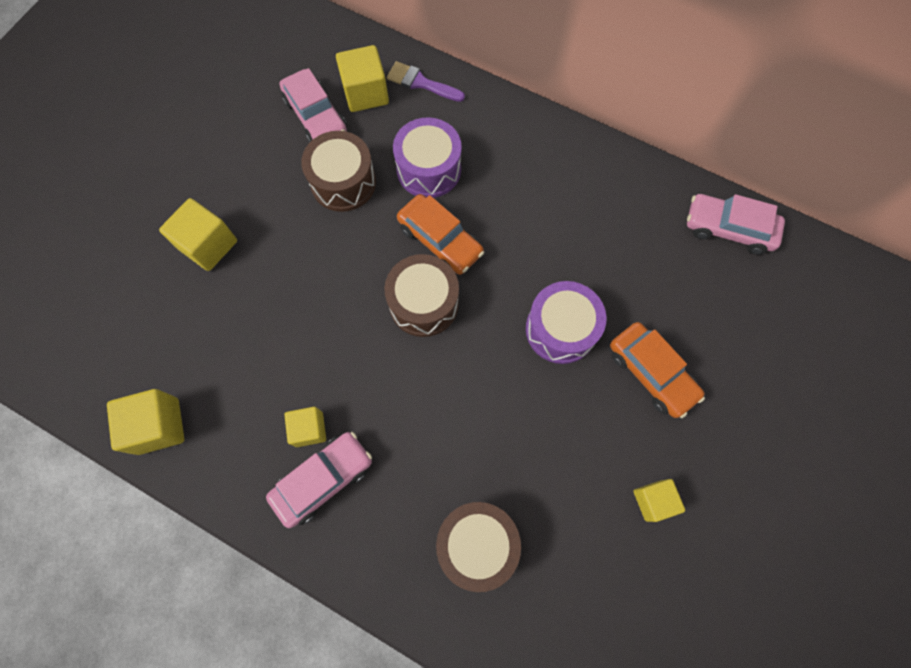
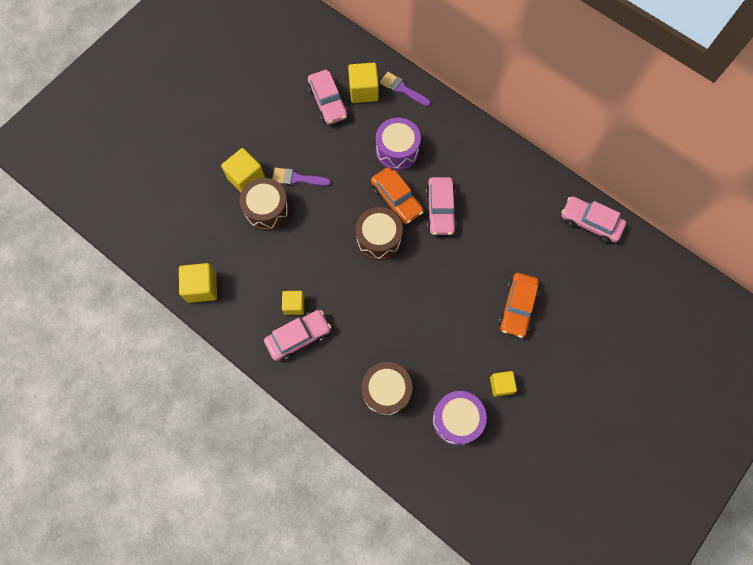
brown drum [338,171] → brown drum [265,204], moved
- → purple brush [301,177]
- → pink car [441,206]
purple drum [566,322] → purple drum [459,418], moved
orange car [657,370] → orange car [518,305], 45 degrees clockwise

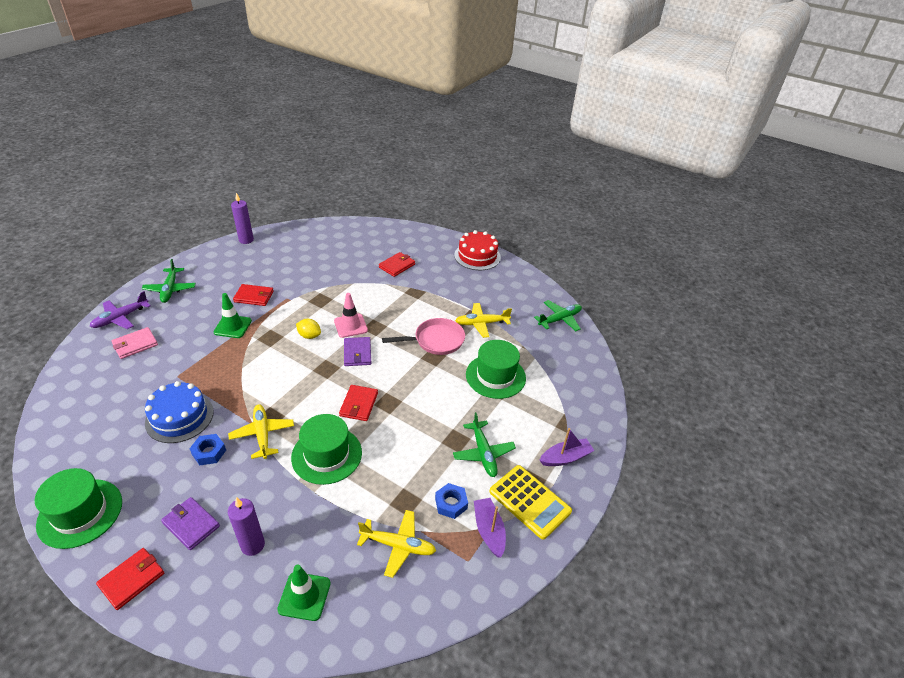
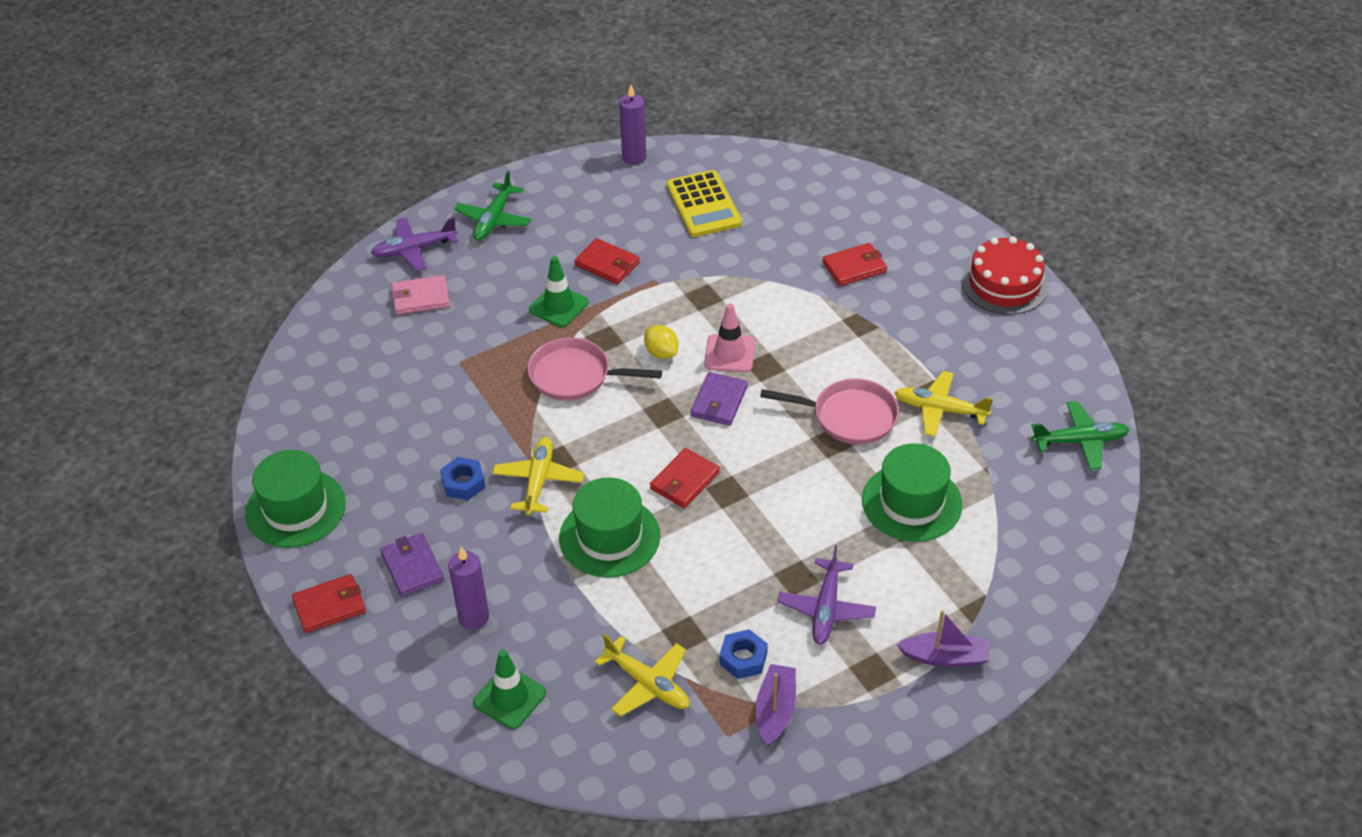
- → pink pan [595,369]
yellow calculator [530,502] → yellow calculator [704,203], moved
green plane [484,444] → purple plane [826,595]
blue cake [179,412] → -

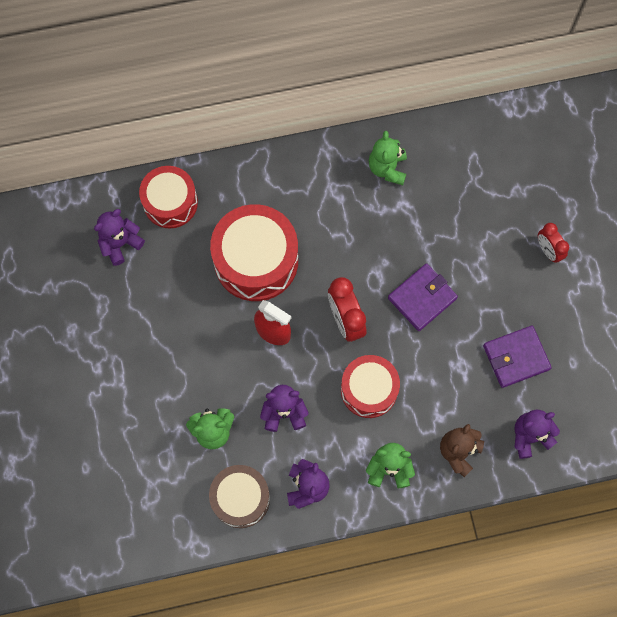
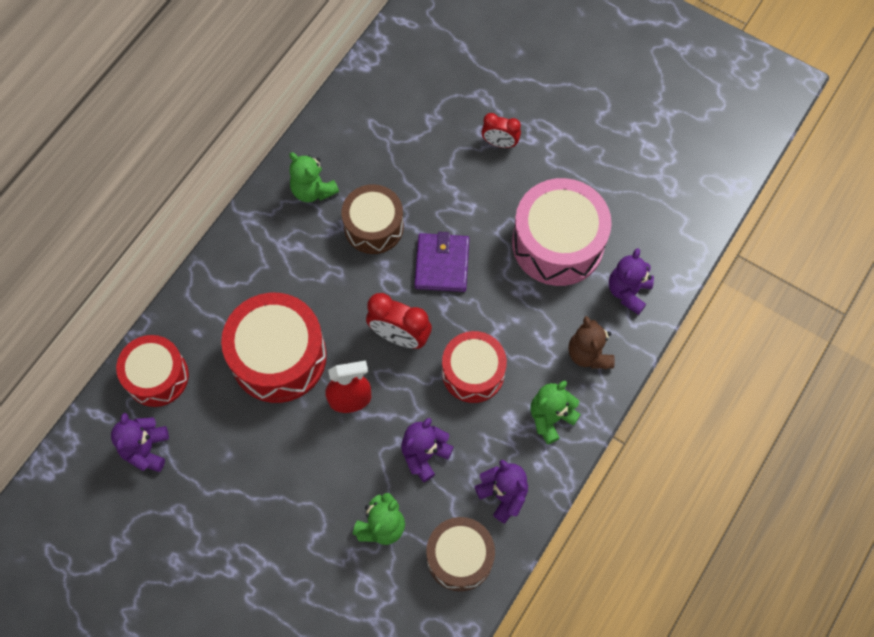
- → brown drum [373,219]
purple wallet [517,357] → pink drum [562,232]

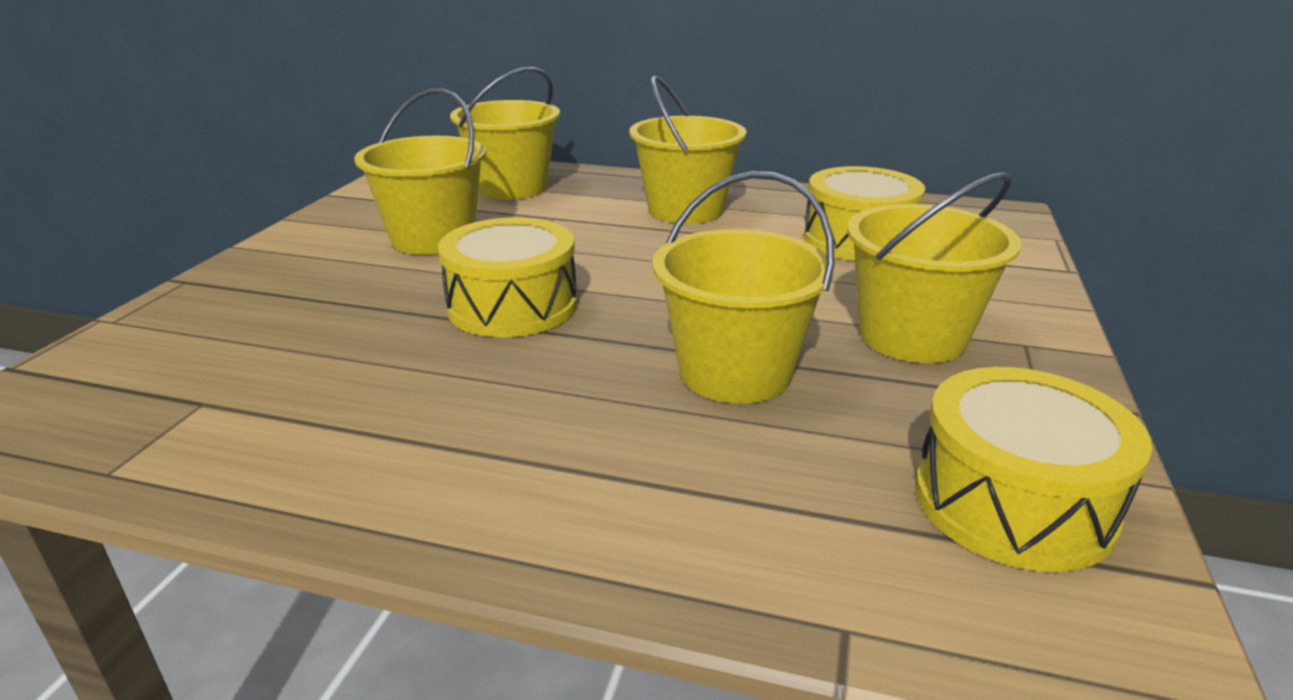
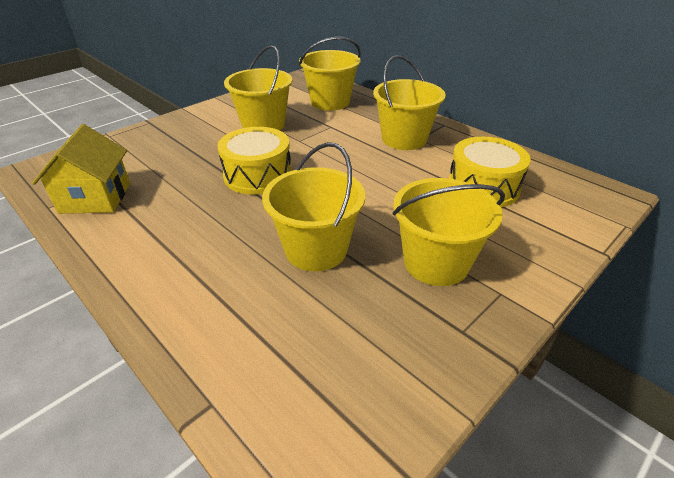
- → yellow house [81,169]
yellow drum [1033,469] → -

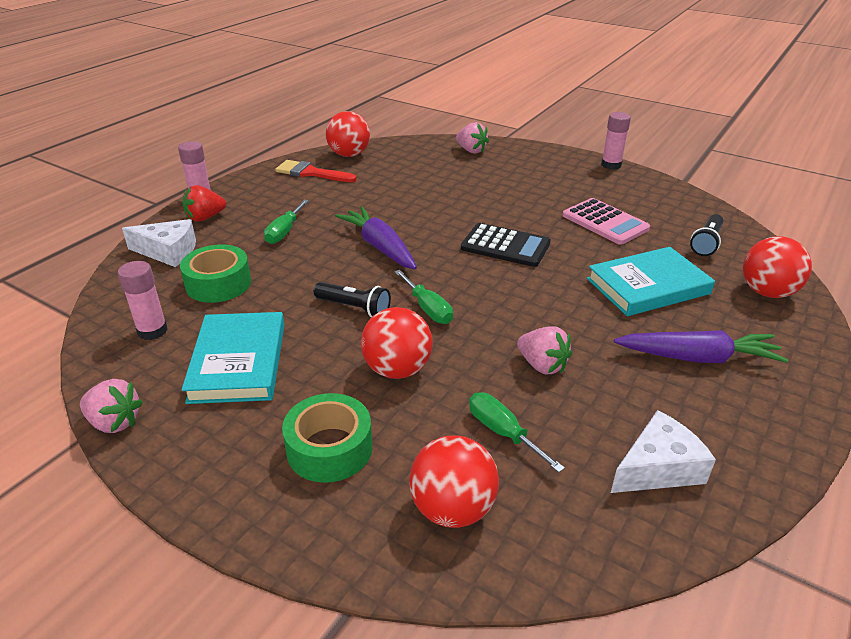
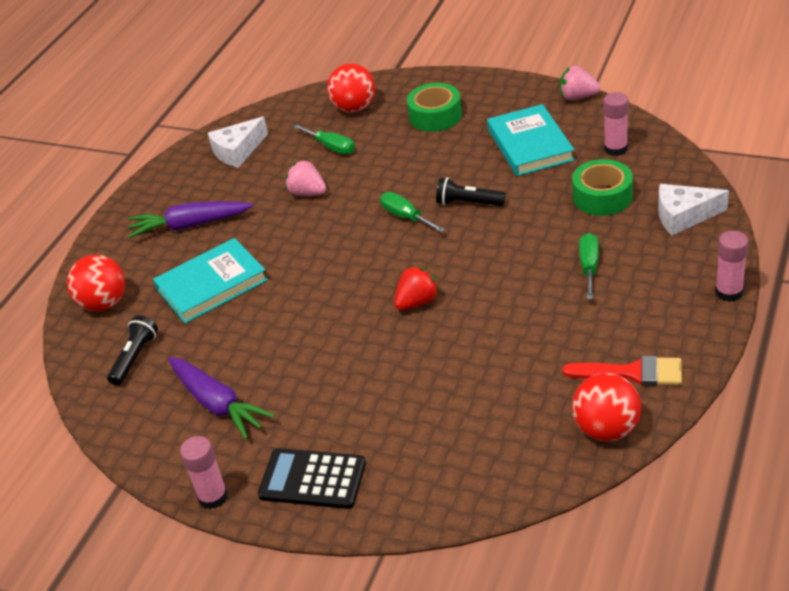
purple carrot [376,237] → purple carrot [221,398], moved
black calculator [506,245] → black calculator [312,478], moved
red strawberry [204,203] → red strawberry [416,288], moved
red ball [397,343] → -
pink strawberry [472,138] → -
pink calculator [606,221] → -

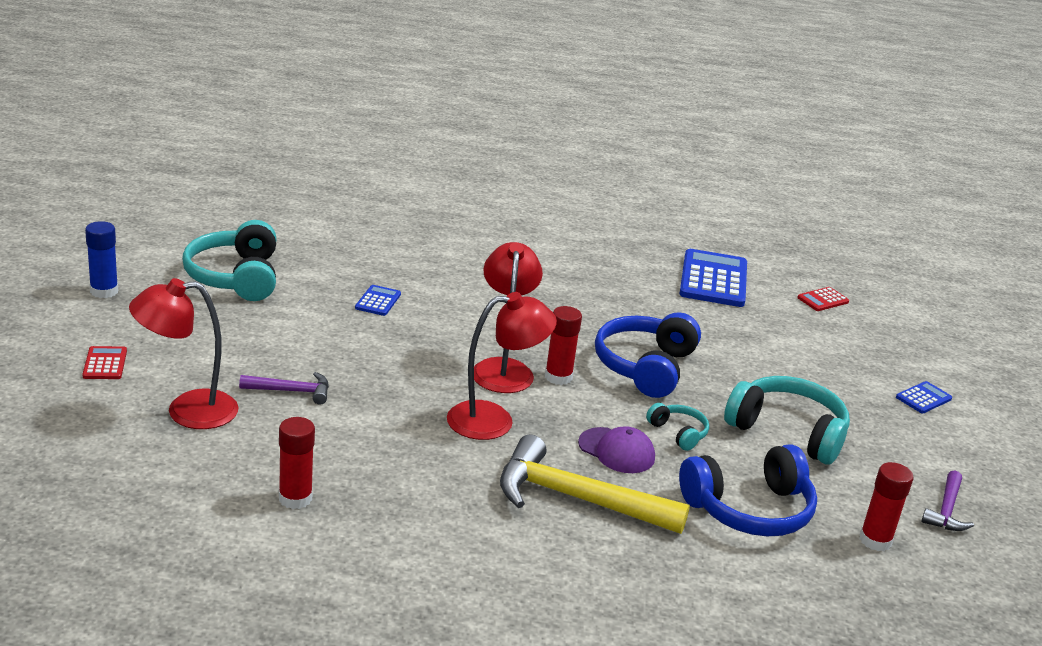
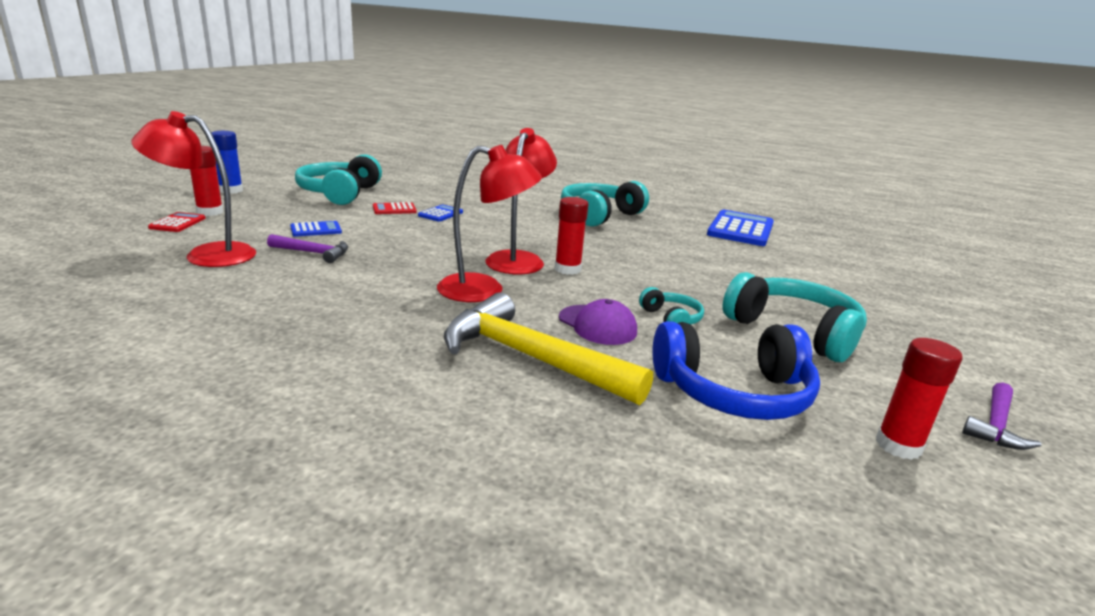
red glue stick [297,463] → red glue stick [206,181], moved
blue calculator [924,397] → blue calculator [316,229], moved
red calculator [823,299] → red calculator [395,208], moved
- → turquoise headphones [605,204]
blue headphones [648,355] → -

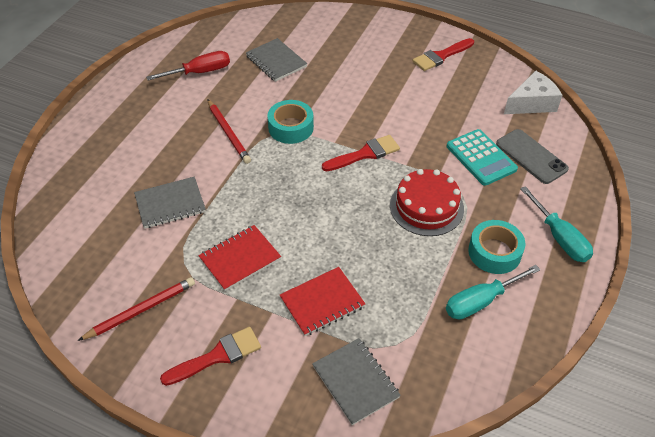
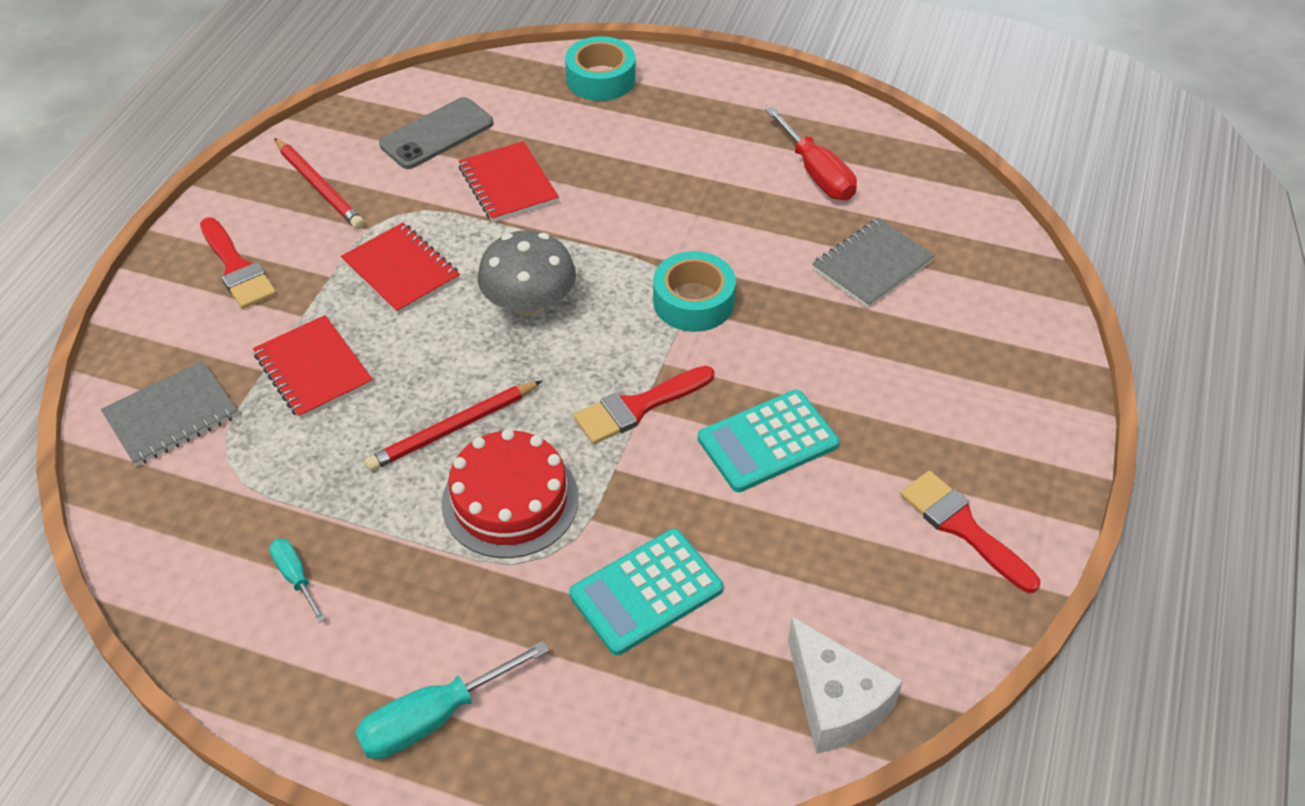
turquoise screwdriver [493,292] → turquoise screwdriver [297,580], x0.57
red pencil [229,131] → red pencil [453,425], moved
grey phone [532,156] → grey phone [436,133], moved
grey notebook [170,203] → red notebook [509,181]
- → grey mushroom [527,273]
turquoise tape [497,247] → turquoise tape [600,68], moved
red brush [361,153] → red brush [644,405], 90 degrees clockwise
- → turquoise calculator [768,441]

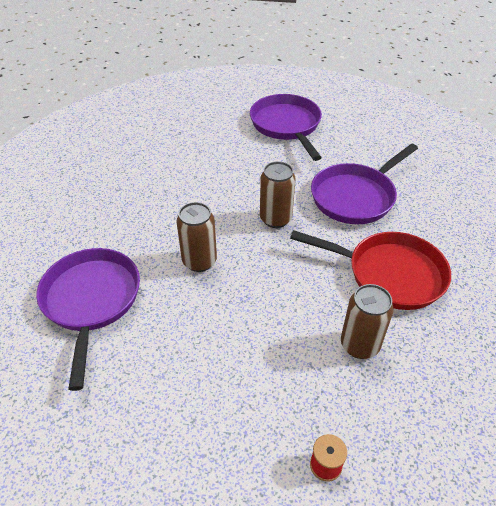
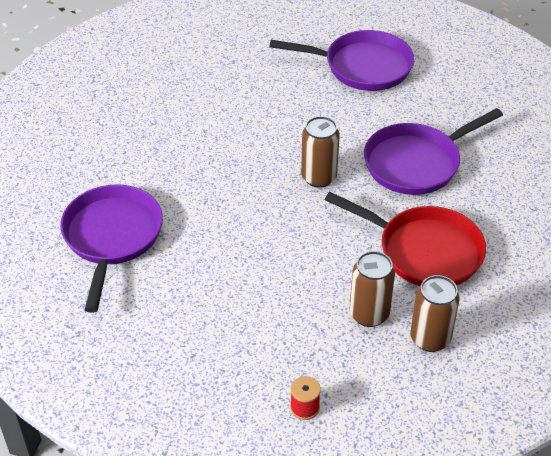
purple pan [286,127] → purple pan [341,60], 105 degrees clockwise
brown can [196,237] → brown can [435,313], moved

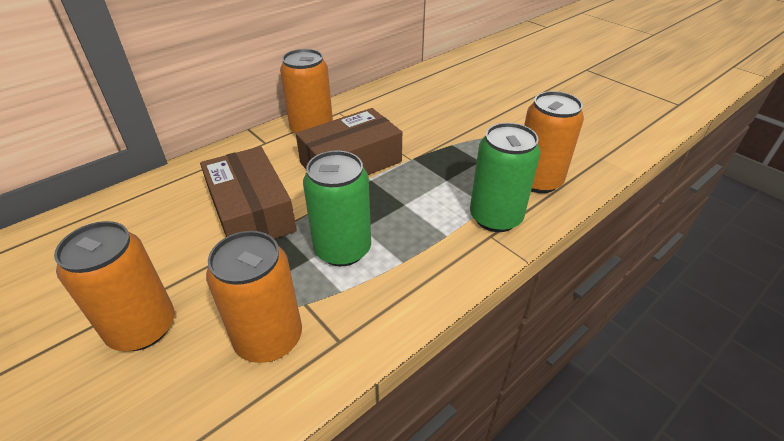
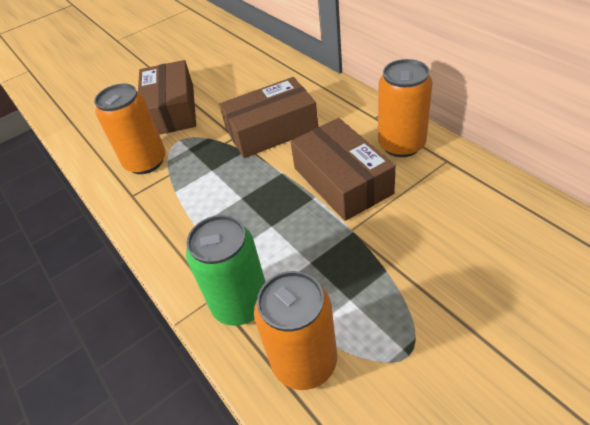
orange can [114,286] → brown box [167,97]
green can [337,208] → -

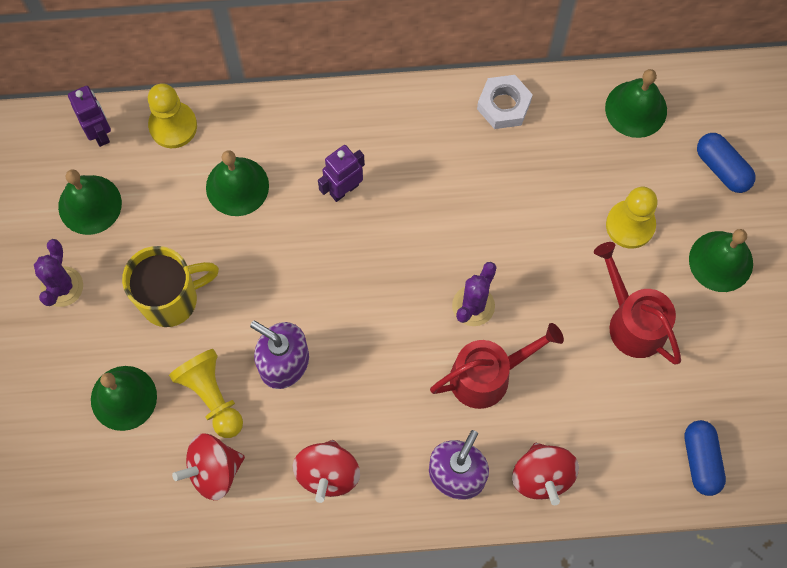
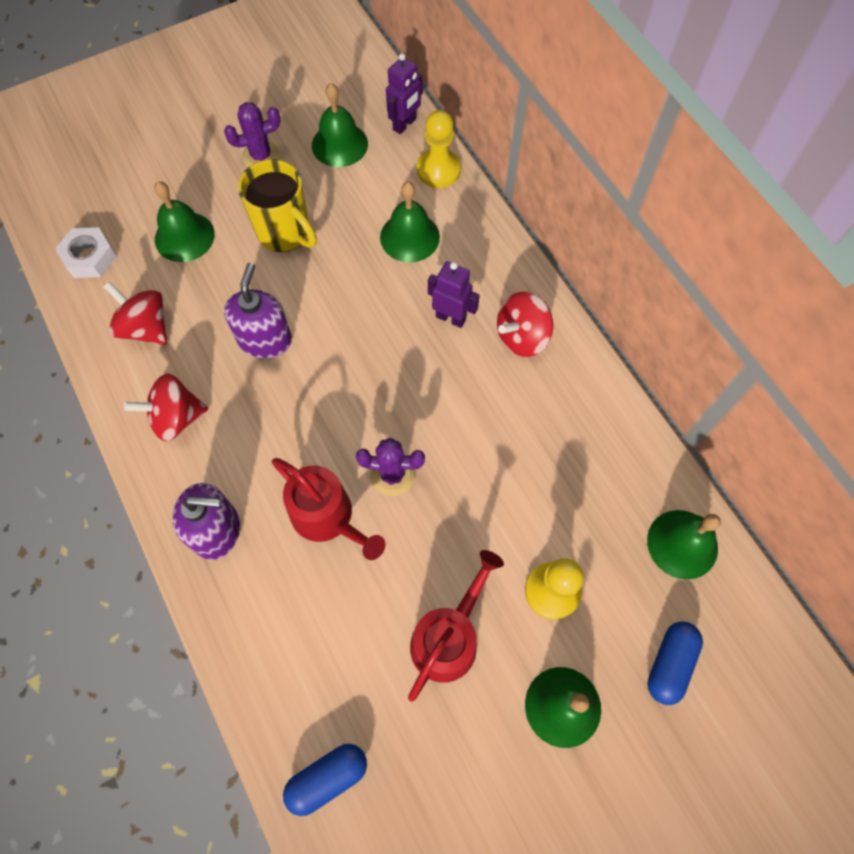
white nut [505,102] → white nut [86,252], moved
red spinning top [545,474] → red spinning top [525,324], moved
yellow pawn [206,393] → -

